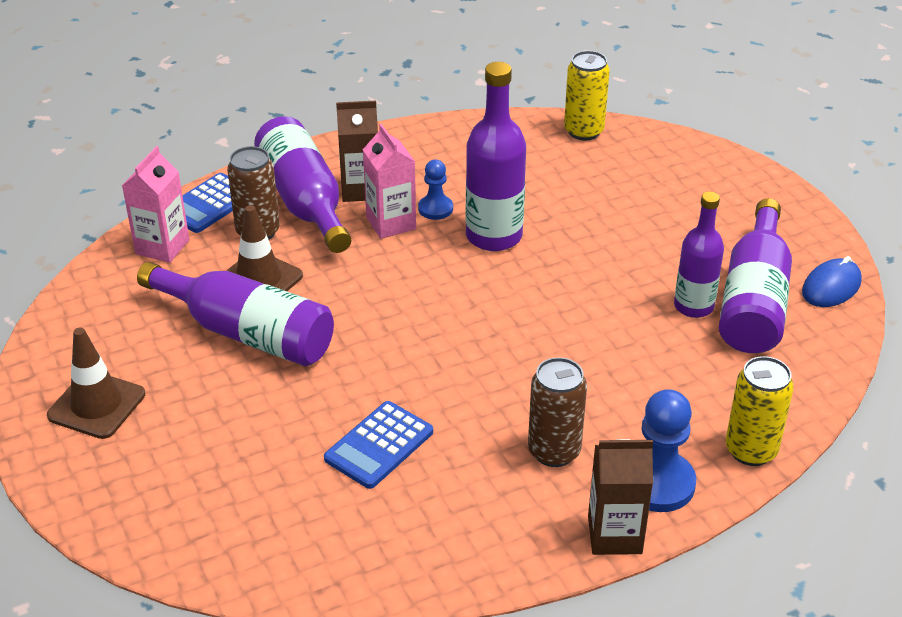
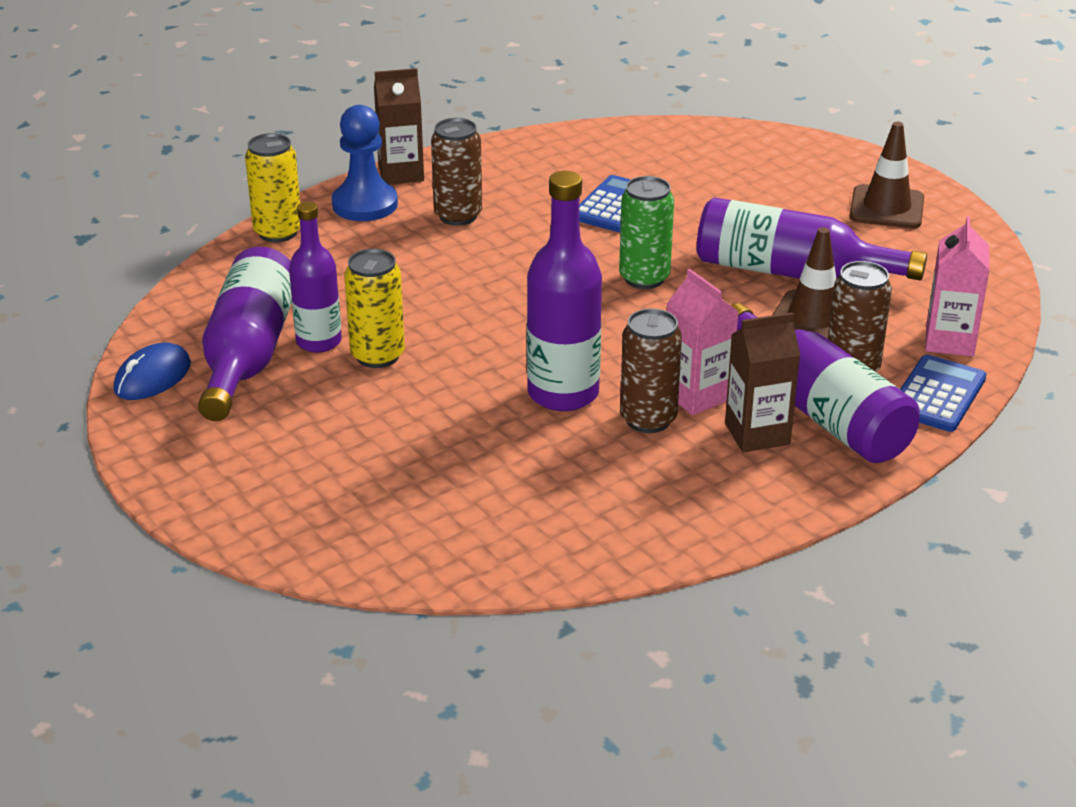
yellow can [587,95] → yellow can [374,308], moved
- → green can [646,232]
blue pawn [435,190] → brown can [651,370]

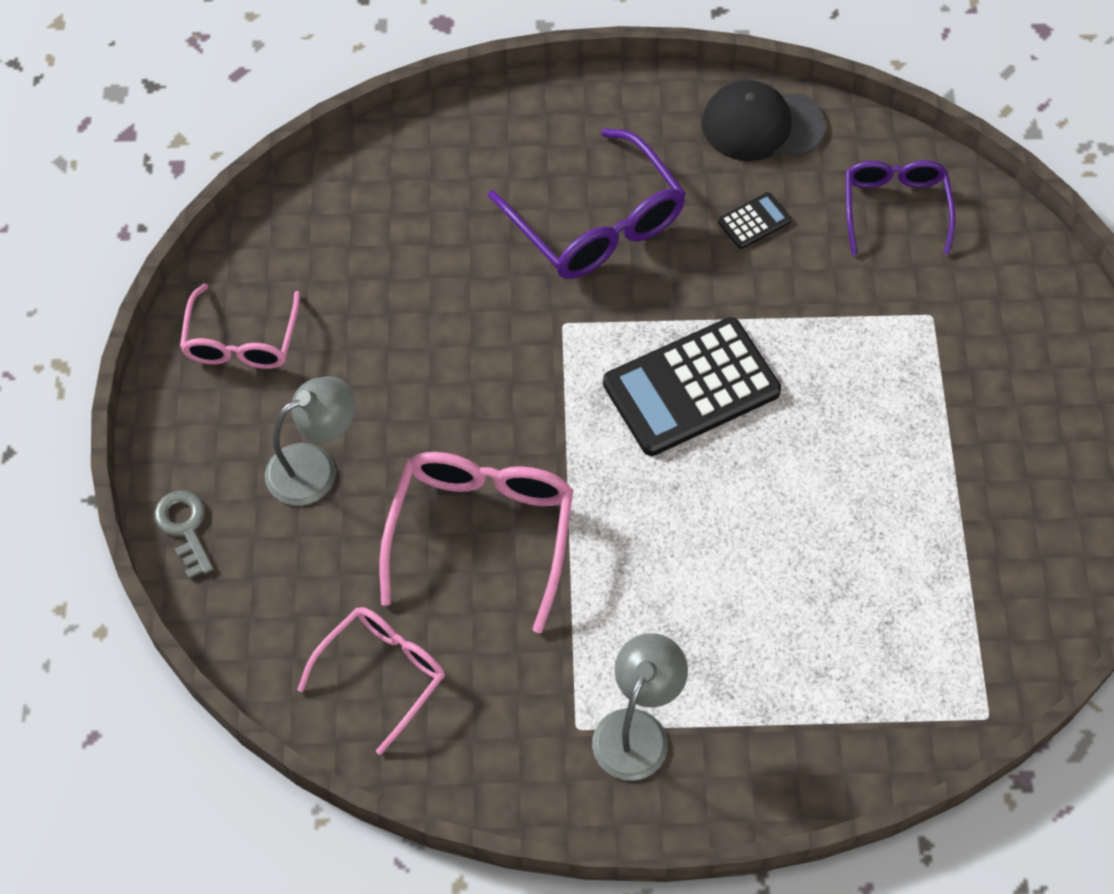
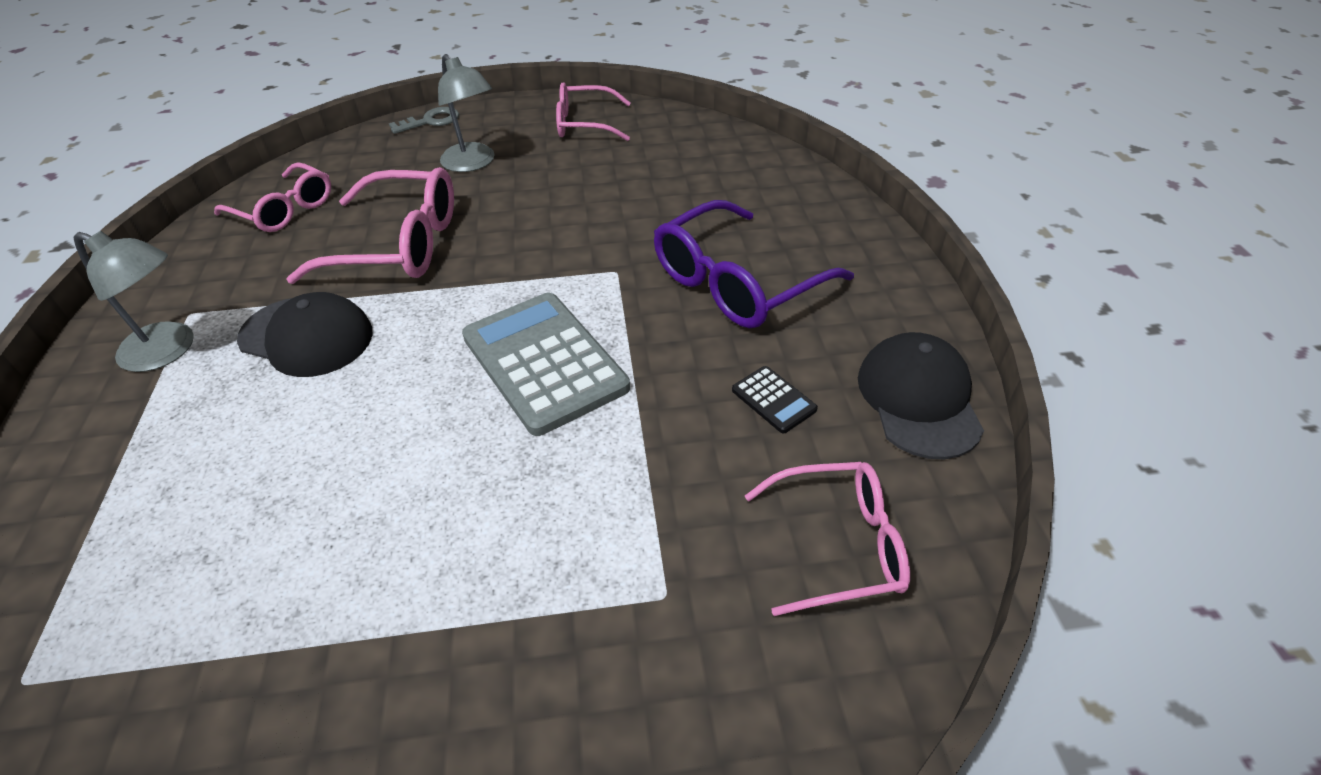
- → black cap [304,334]
black calculator [692,386] → grey calculator [546,364]
purple glasses [900,207] → pink glasses [827,539]

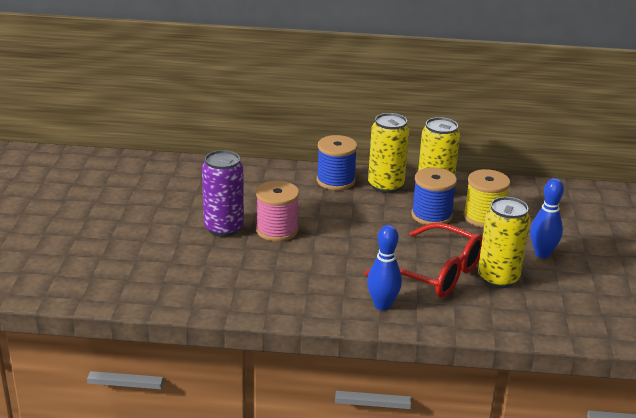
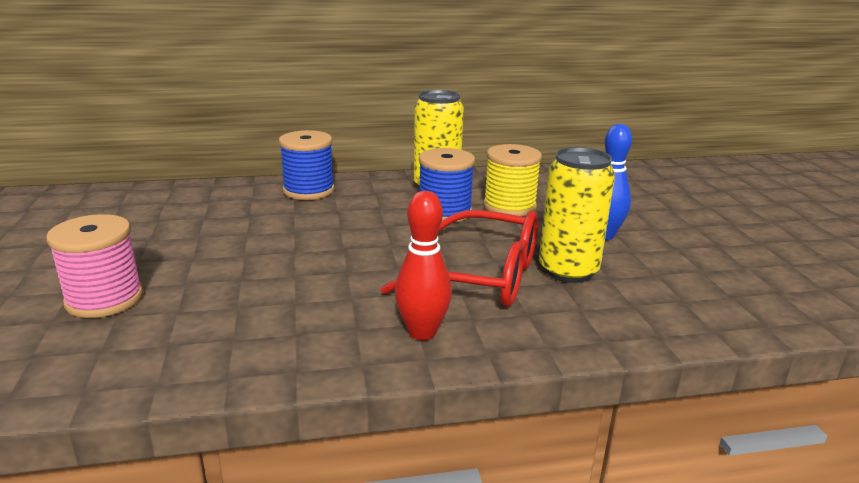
pink spool [277,211] → pink spool [94,266], moved
blue bowling pin [384,267] → red bowling pin [423,265]
purple can [223,193] → -
yellow can [388,153] → -

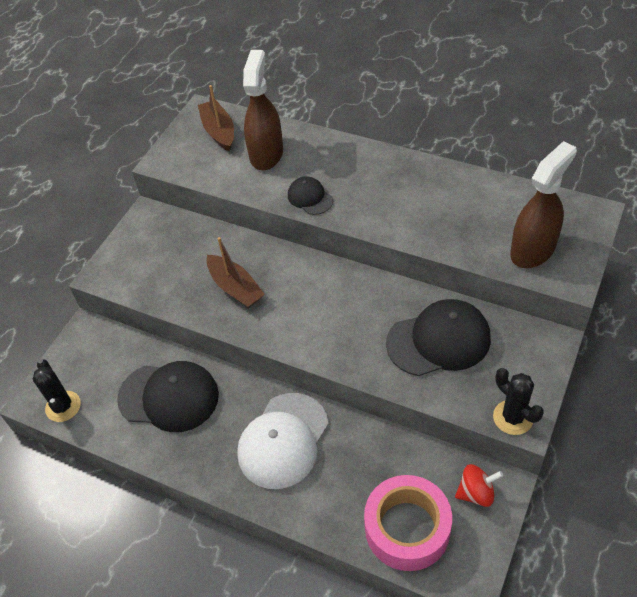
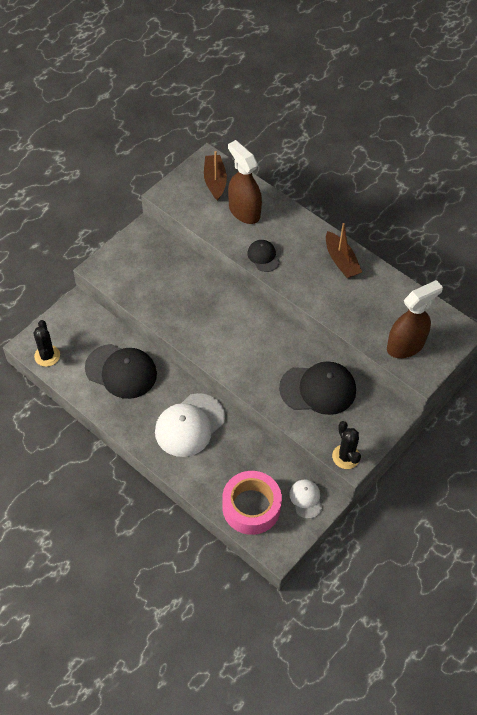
brown spray bottle [263,110] → brown spray bottle [245,182], 60 degrees counterclockwise
red spinning top [479,485] → white cap [305,499]
brown boat [236,272] → brown boat [344,250], moved

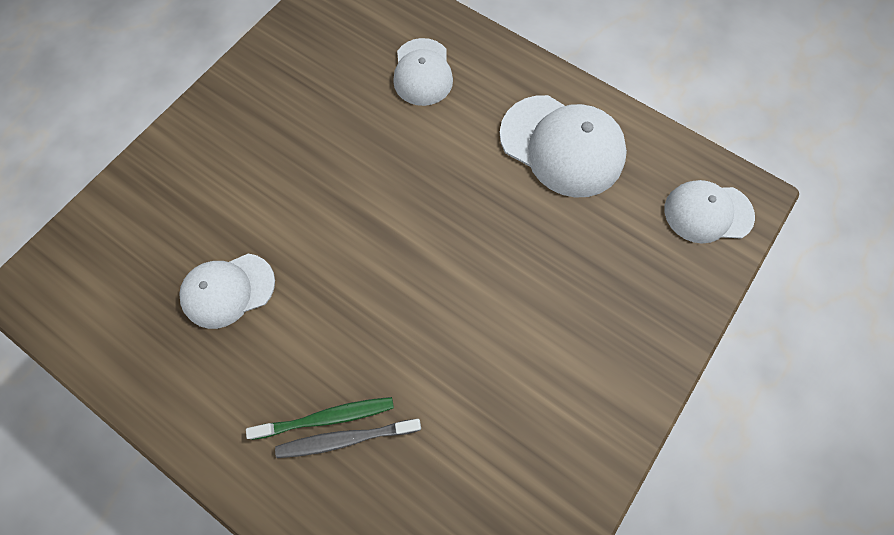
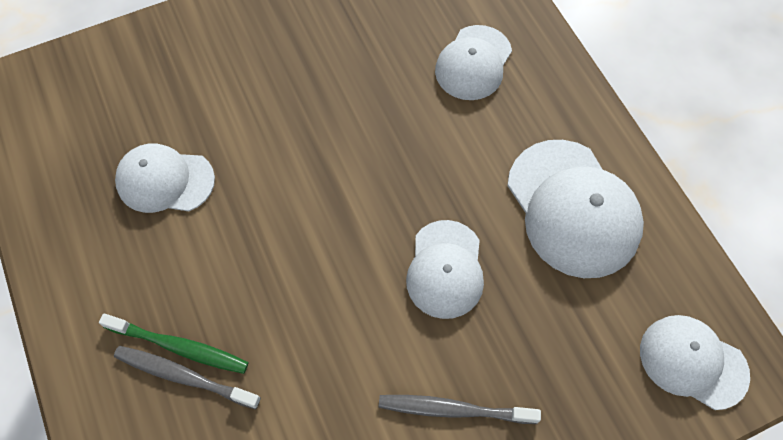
- → grey toothbrush [460,409]
- → white cap [445,269]

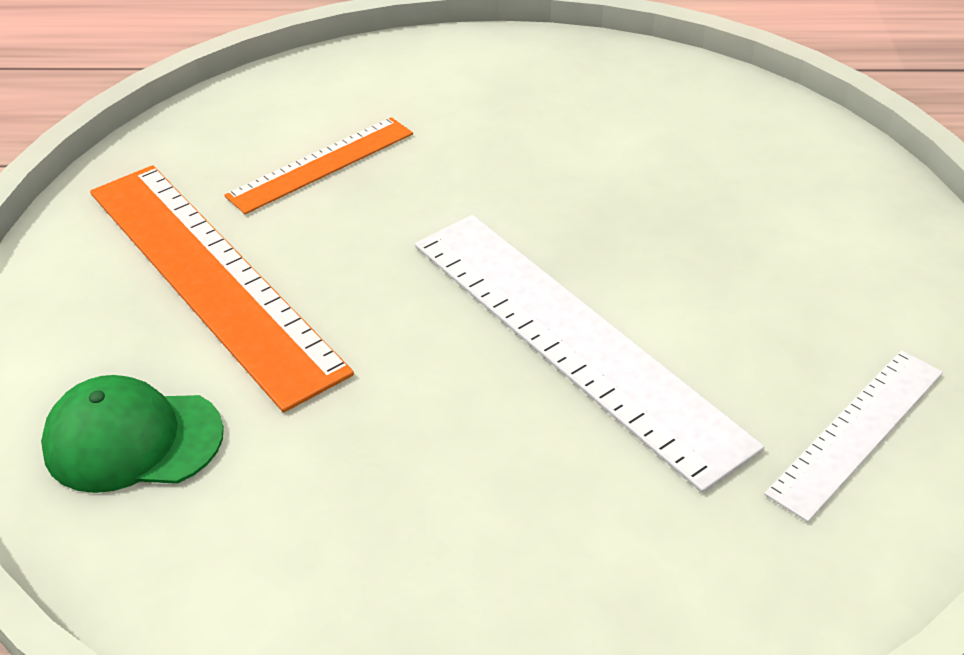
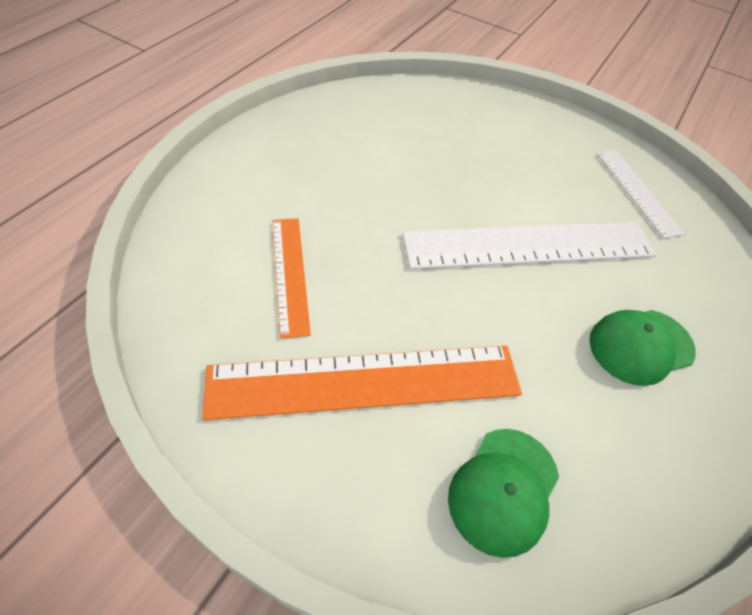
- → green cap [643,348]

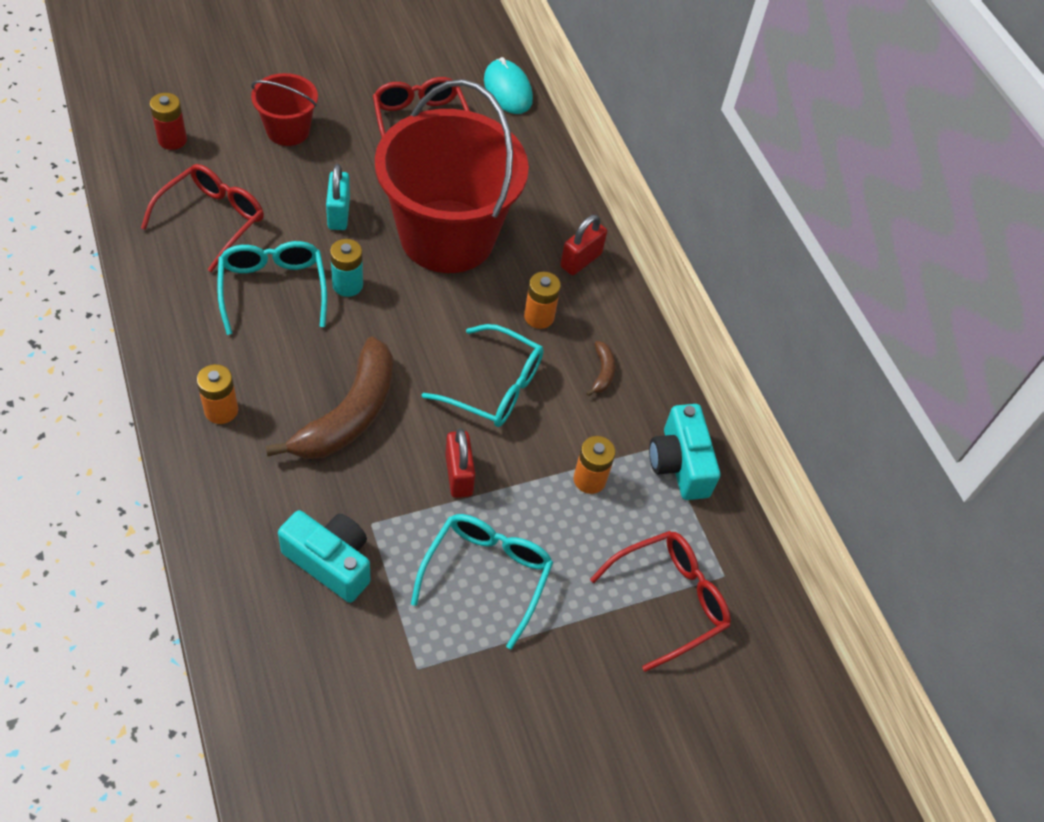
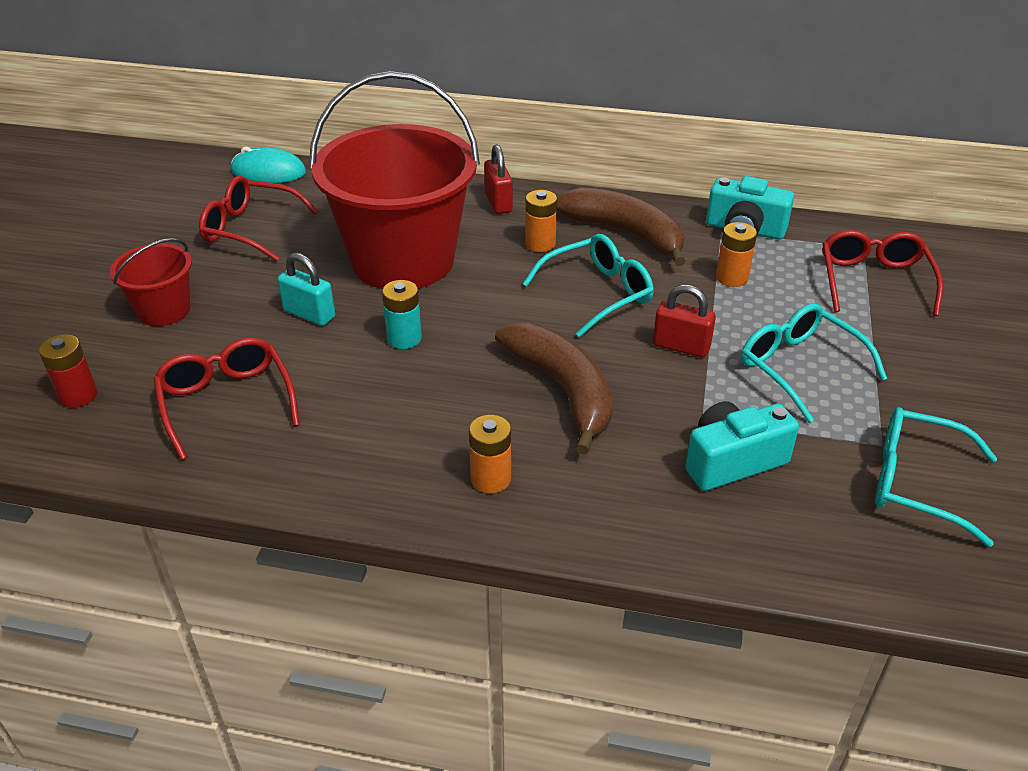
brown banana [601,368] → brown banana [621,226], x2.42
turquoise glasses [272,288] → turquoise glasses [936,477], moved

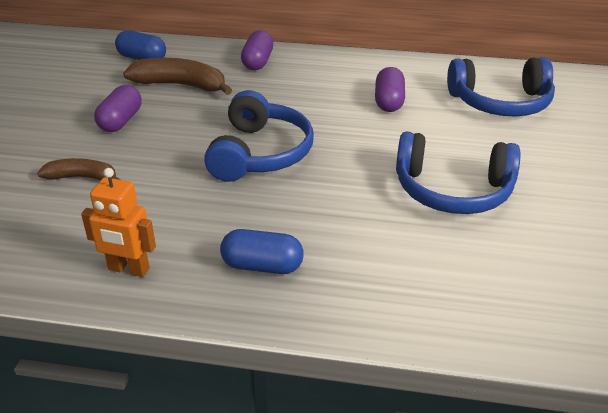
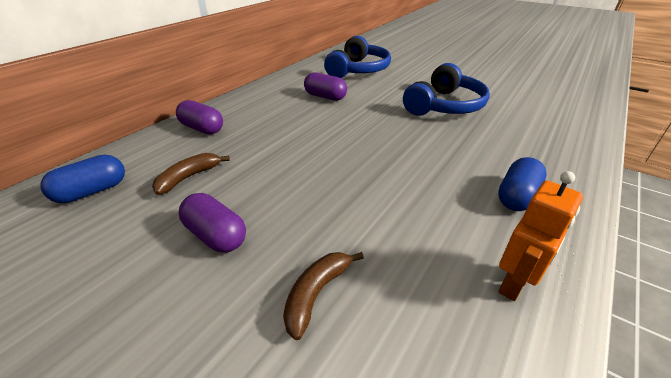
brown banana [177,76] → brown banana [191,174], x0.62
blue headphones [259,136] → -

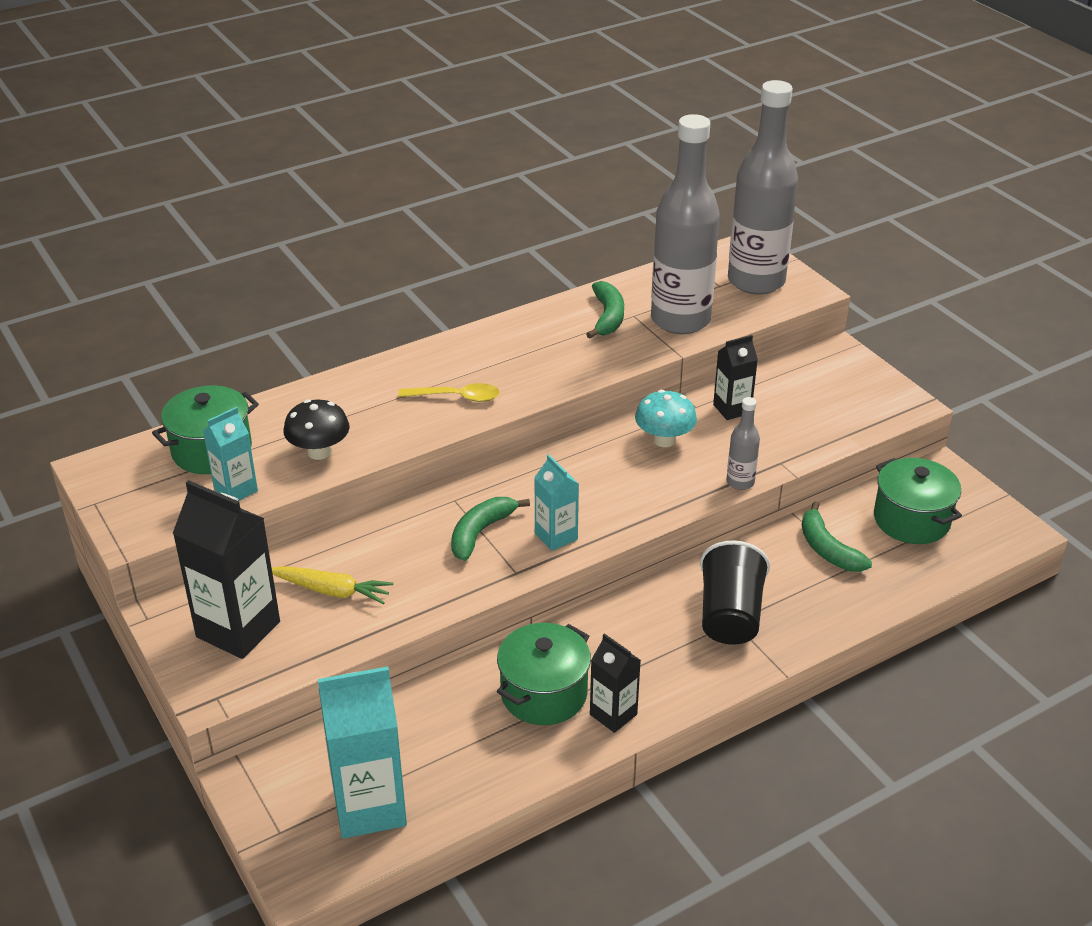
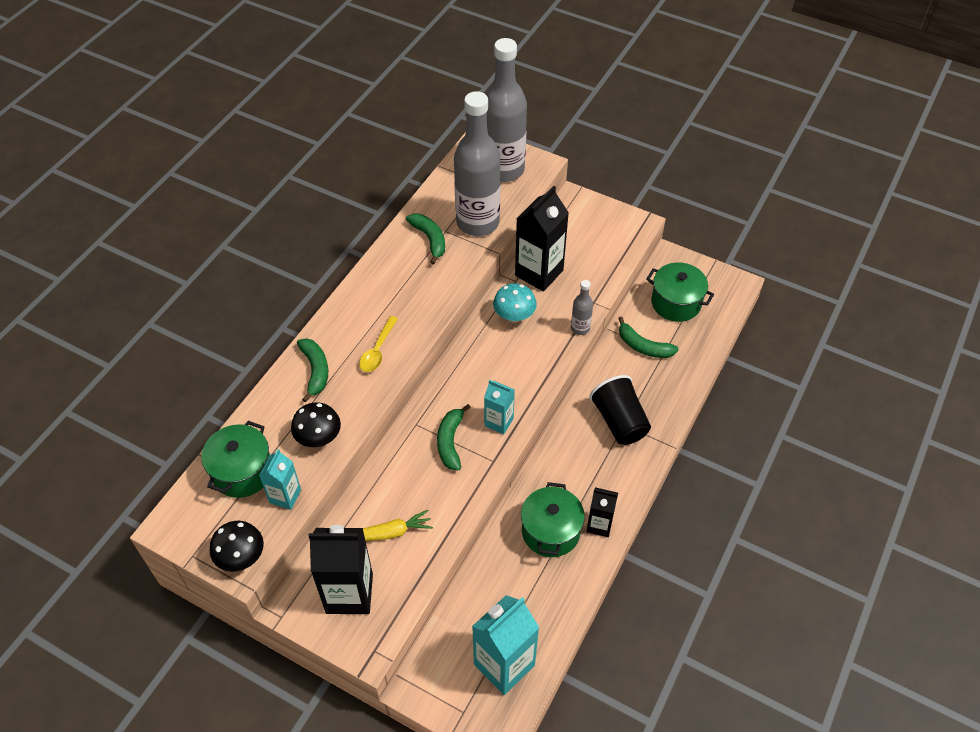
- → black mushroom [237,546]
- → green banana [312,370]
yellow spoon [449,392] → yellow spoon [378,344], 135 degrees clockwise
black carton [735,377] → black carton [542,239], x1.78

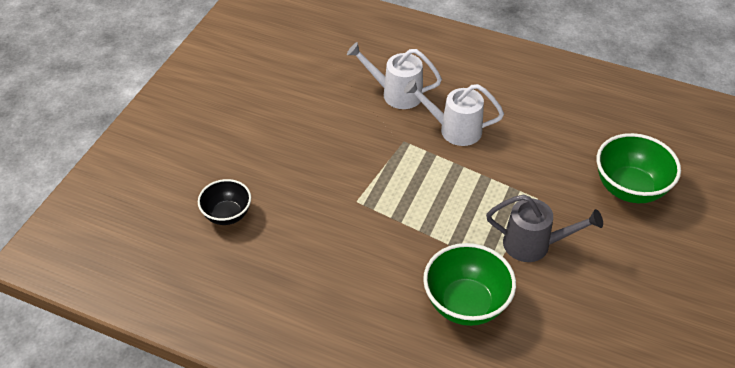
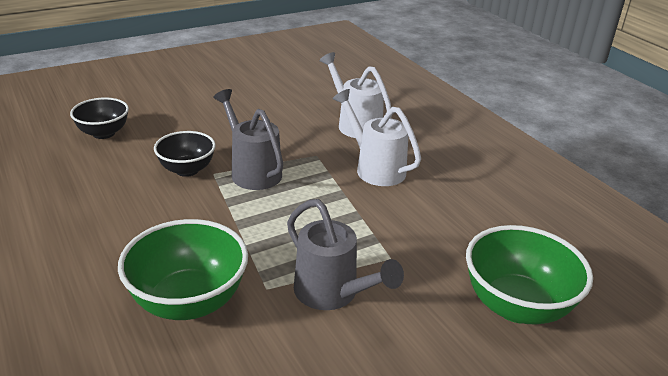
- → black bowl [185,154]
- → grey watering can [248,139]

